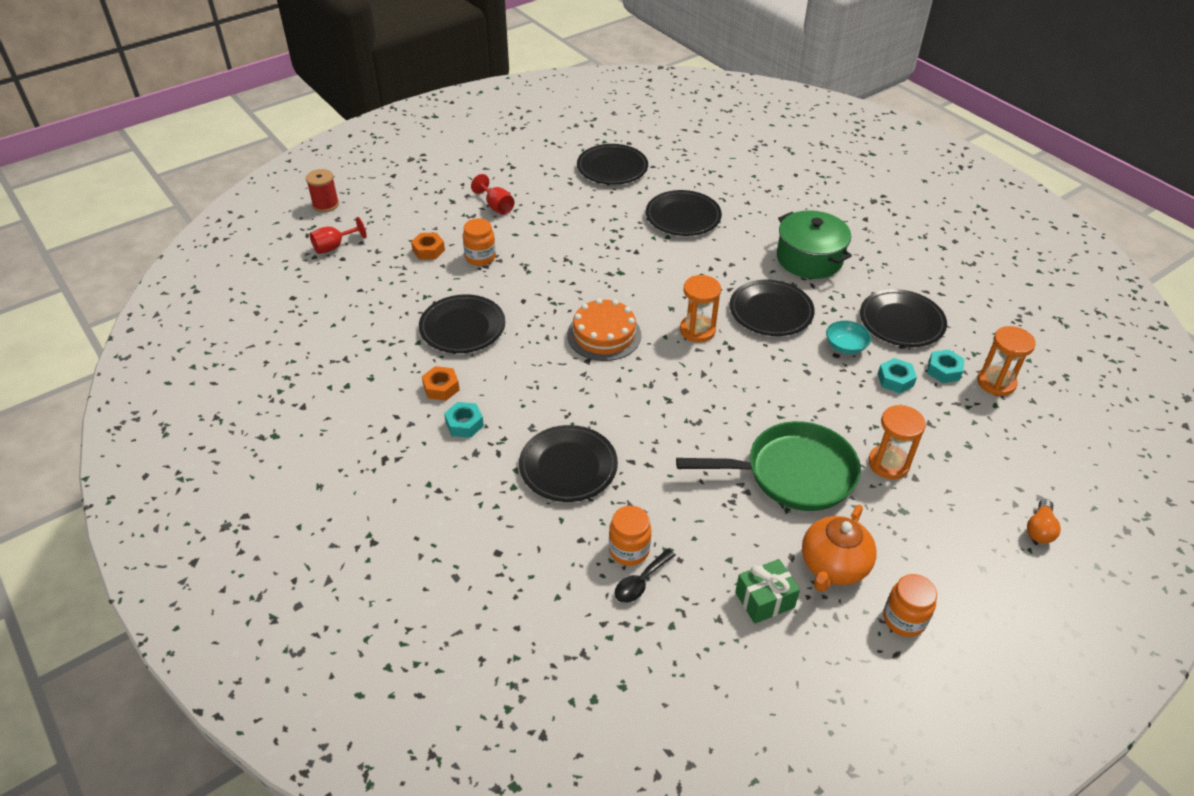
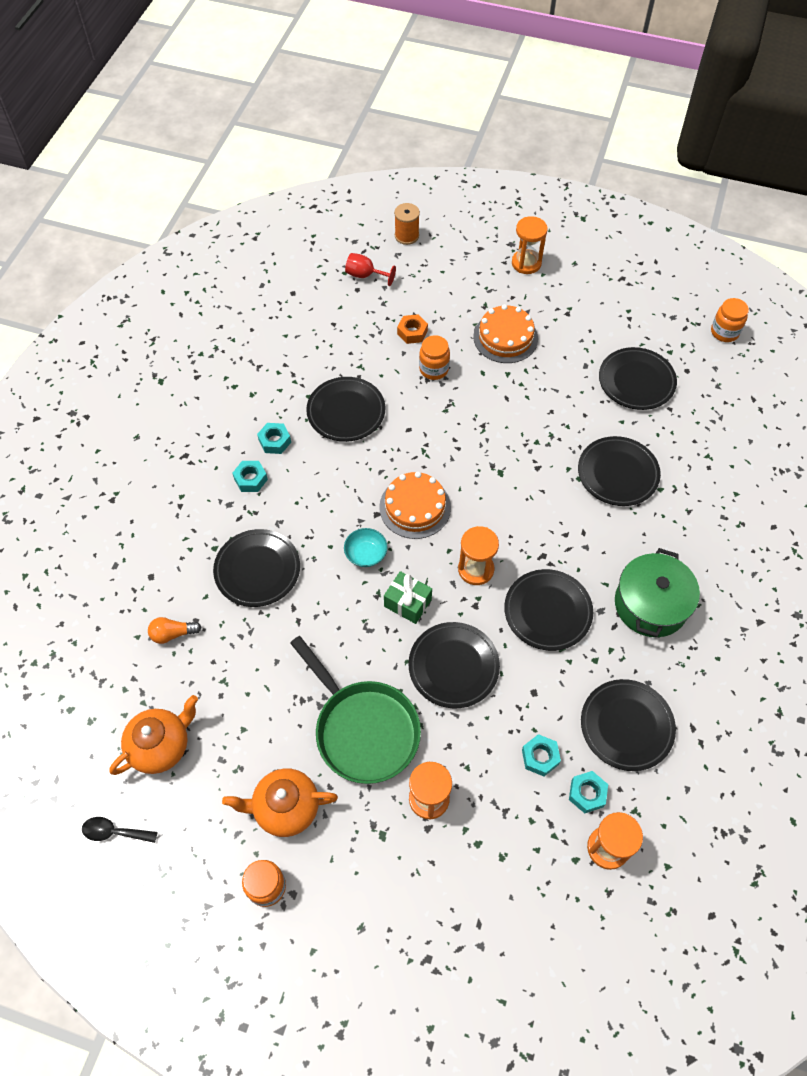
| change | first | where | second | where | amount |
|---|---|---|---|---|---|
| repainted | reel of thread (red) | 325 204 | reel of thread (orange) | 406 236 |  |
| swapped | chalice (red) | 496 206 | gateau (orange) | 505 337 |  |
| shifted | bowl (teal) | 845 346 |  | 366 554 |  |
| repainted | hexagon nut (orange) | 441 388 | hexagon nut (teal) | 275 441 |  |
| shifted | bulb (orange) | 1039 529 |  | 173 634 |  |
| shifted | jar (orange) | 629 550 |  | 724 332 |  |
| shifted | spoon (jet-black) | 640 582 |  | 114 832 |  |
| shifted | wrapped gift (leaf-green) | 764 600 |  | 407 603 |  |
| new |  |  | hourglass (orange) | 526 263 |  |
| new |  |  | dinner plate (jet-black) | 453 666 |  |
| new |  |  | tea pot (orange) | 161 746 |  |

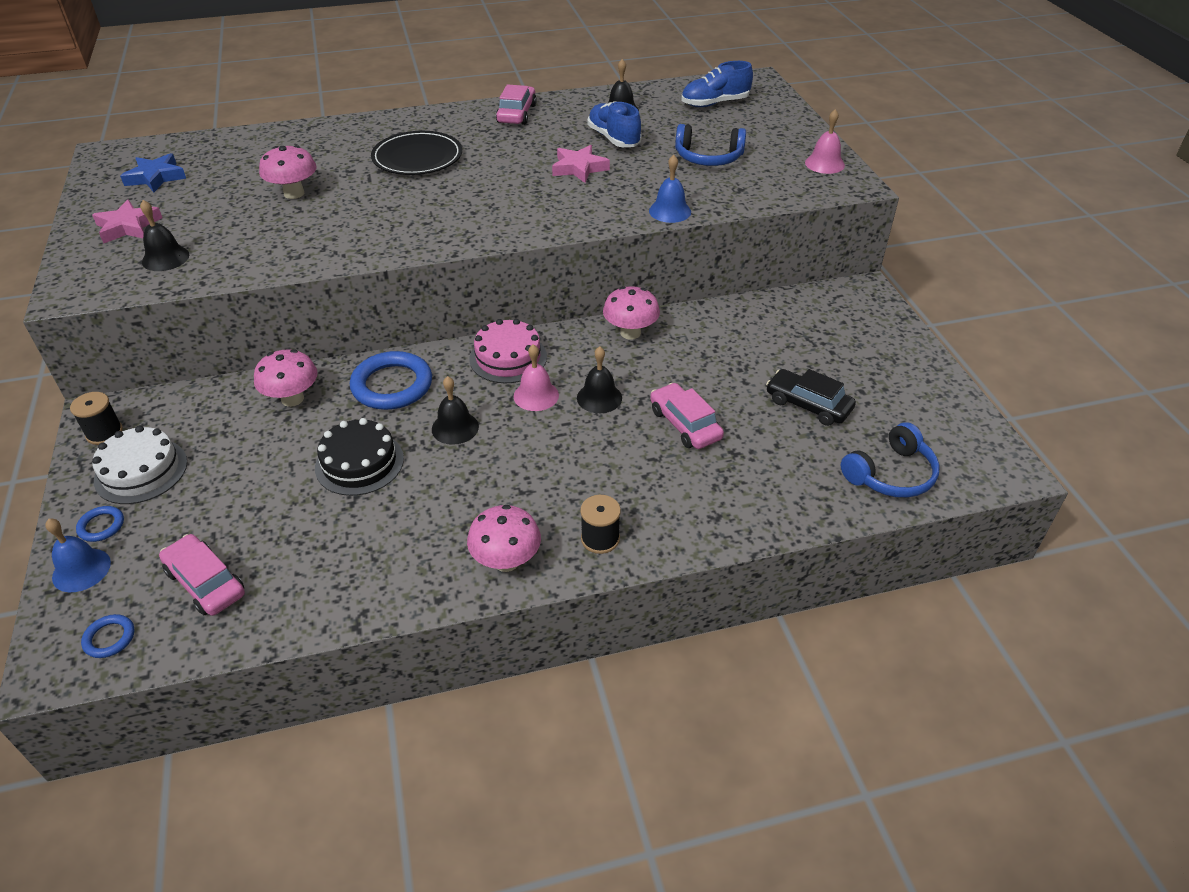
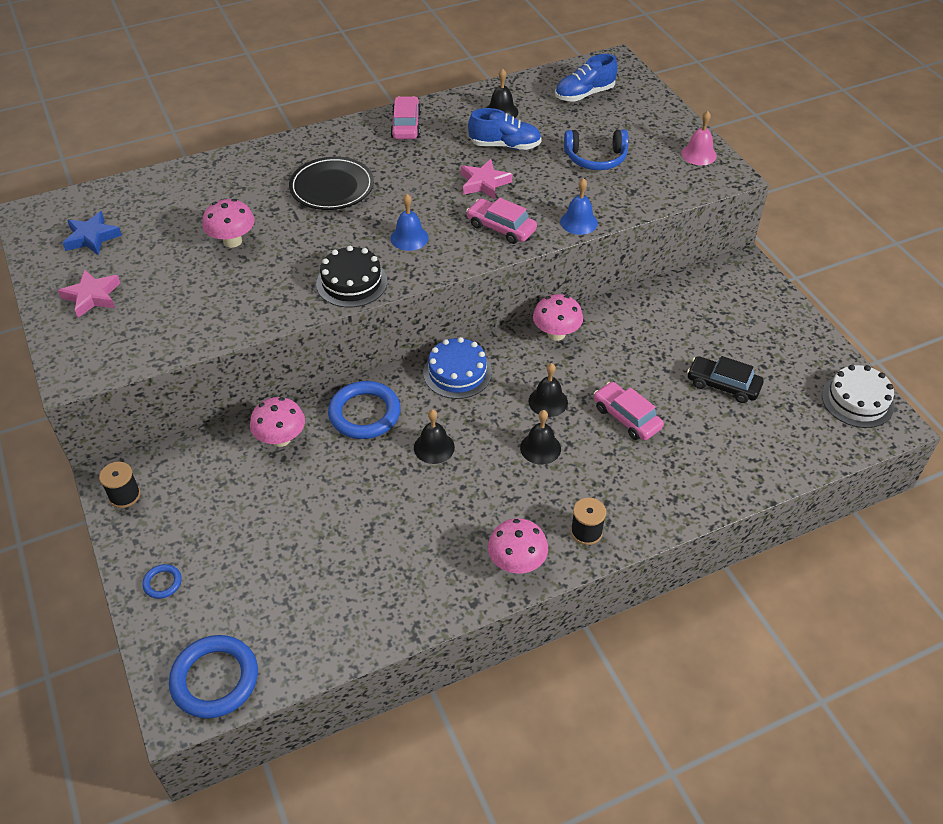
| change | first | where | second | where | amount |
|---|---|---|---|---|---|
| rotated | sneaker (blue) | 614 139 |  | 505 145 | 135 degrees clockwise |
| shifted | hand bell (jet-black) | 165 258 |  | 540 448 |  |
| repainted | gateau (pink) | 508 358 | gateau (blue) | 457 372 |  |
| gone | hand bell (pink) | 536 395 |  |  |  |
| shifted | gateau (jet-black) | 359 463 |  | 351 282 |  |
| gone | headset (blue) | 891 474 |  |  |  |
| shifted | gateau (pure white) | 141 471 |  | 857 400 |  |
| shifted | hand bell (blue) | 81 570 |  | 409 238 |  |
| shifted | car (pink) | 206 582 |  | 501 227 |  |
| scaled | torus (blue) | 109 638 |  | 215 679 | x2.13 |

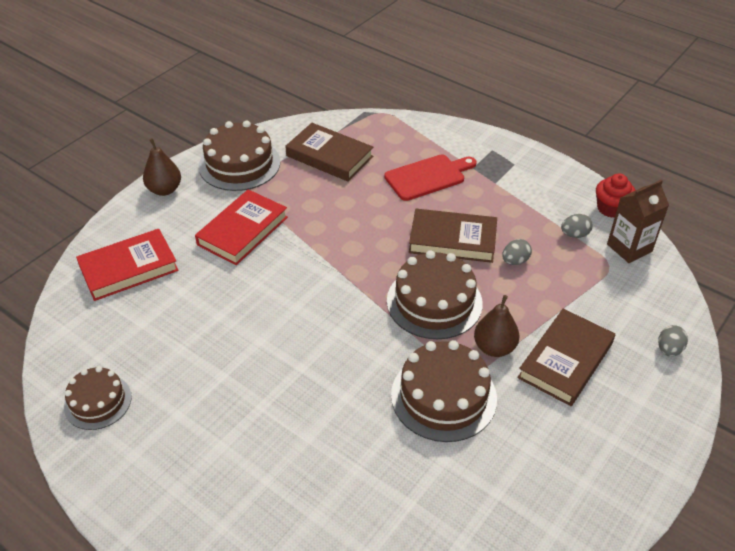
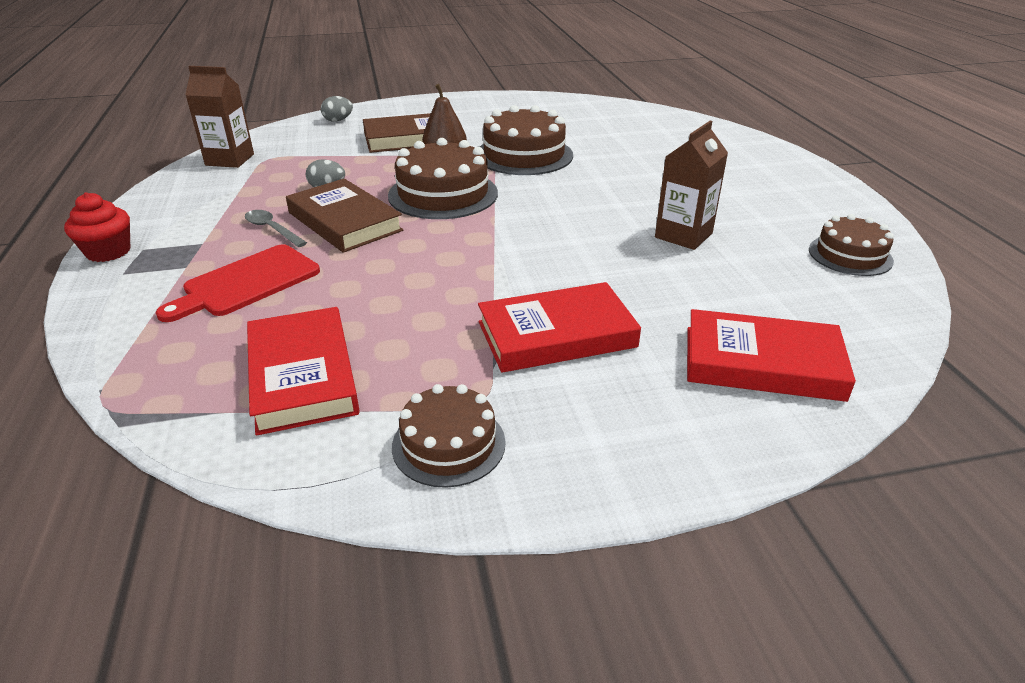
| change | first | where | second | where | amount |
|---|---|---|---|---|---|
| scaled | gateau (dark brown) | 239 164 |  | 448 444 | x0.62 |
| repainted | hardcover (dark brown) | 329 156 | hardcover (red) | 302 375 |  |
| gone | pear fruit (dark brown) | 165 190 |  |  |  |
| rotated | chopping board (red) | 428 177 |  | 247 283 | 60 degrees counterclockwise |
| shifted | muffin (red) | 611 208 |  | 108 252 |  |
| gone | egg shape (gray) | 574 234 |  |  |  |
| new |  |  | juice carton (dark brown) | 683 235 |  |
| new |  |  | spoon (gray) | 272 229 |  |

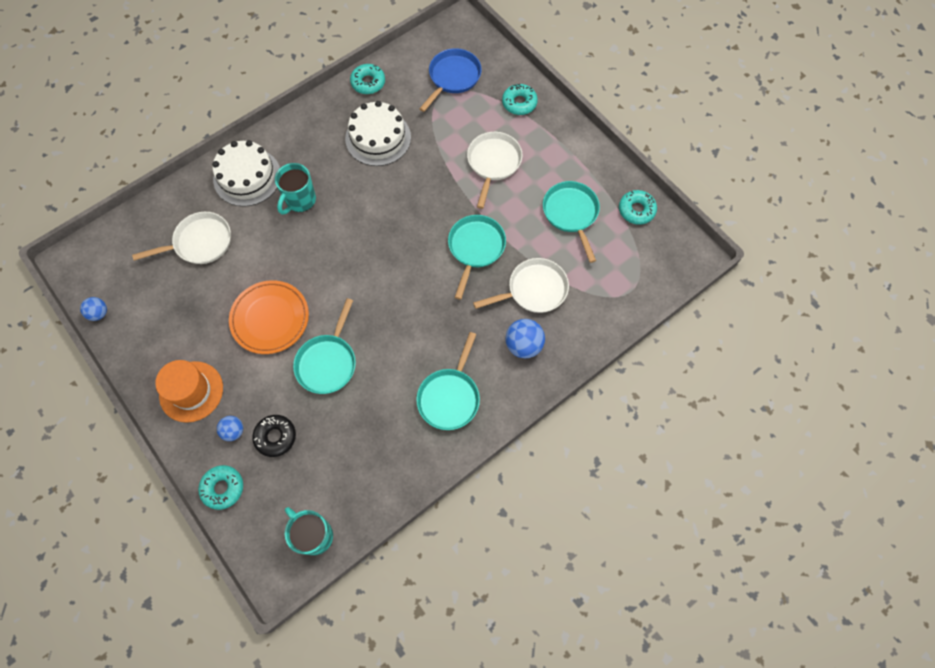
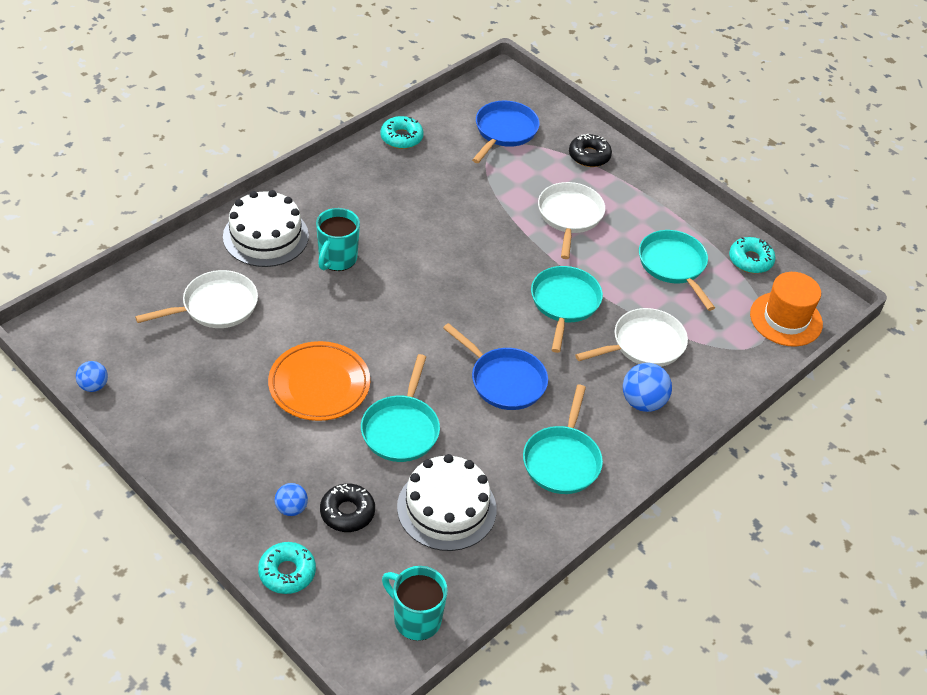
| change | first | where | second | where | amount |
|---|---|---|---|---|---|
| repainted | doughnut (teal) | 519 103 | doughnut (jet-black) | 589 156 |  |
| shifted | gateau (pure white) | 378 138 |  | 446 508 |  |
| shifted | tall hat (orange) | 191 391 |  | 786 319 |  |
| new |  |  | skillet (blue) | 504 380 |  |

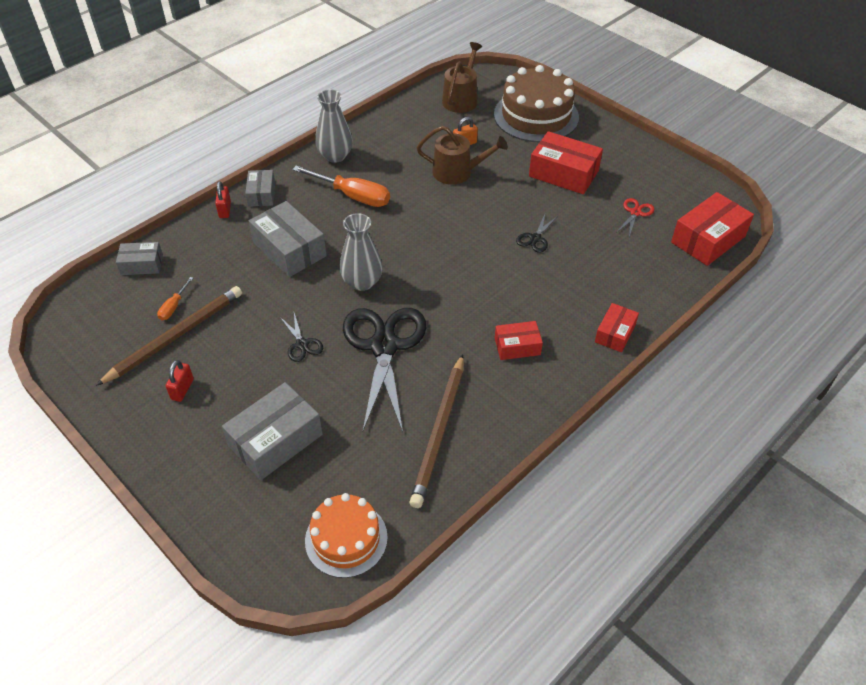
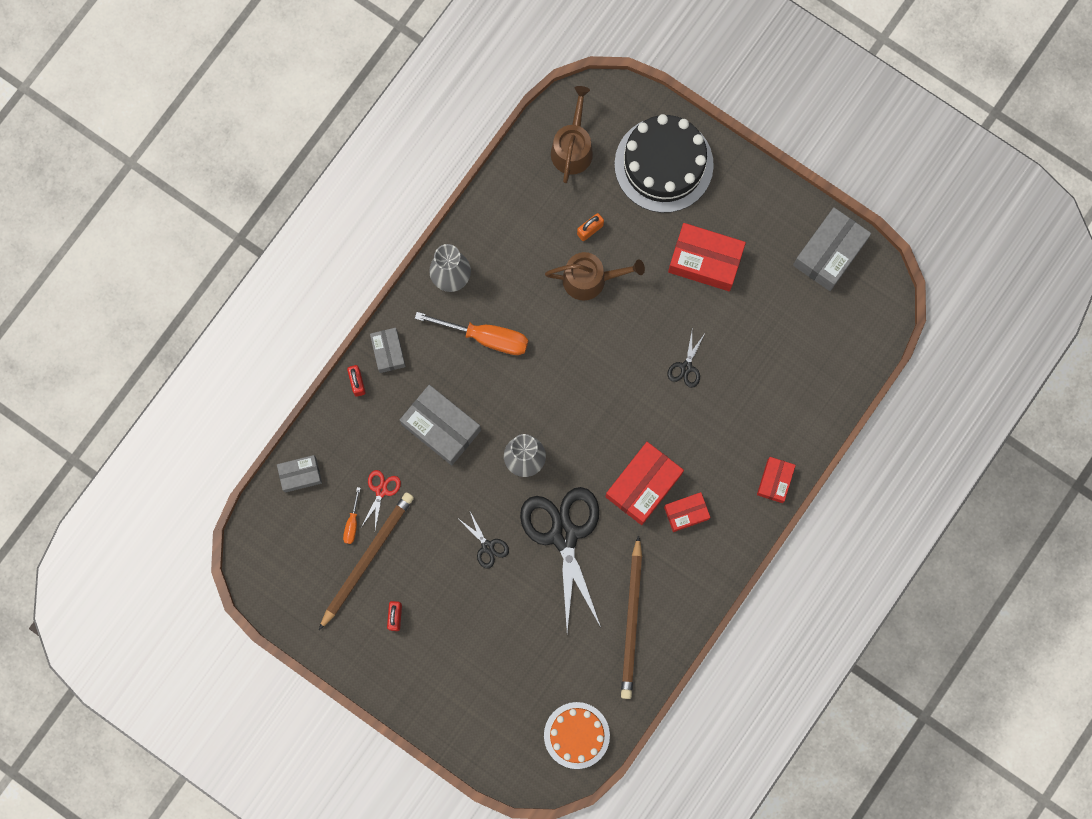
| change | first | where | second | where | amount |
|---|---|---|---|---|---|
| repainted | gateau (dark brown) | 536 116 | gateau (jet-black) | 663 164 |  |
| shifted | parcel (red) | 708 239 |  | 643 485 |  |
| shifted | scissors (red) | 635 213 |  | 381 491 |  |
| shifted | parcel (gray) | 276 440 |  | 829 253 |  |

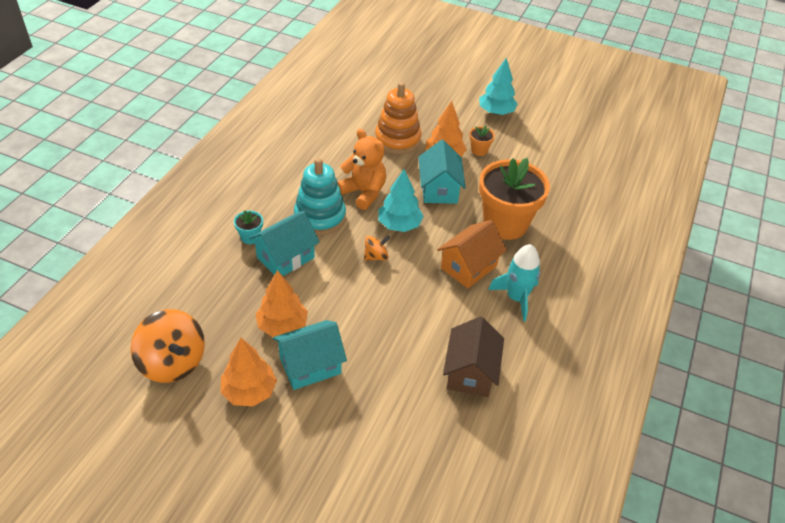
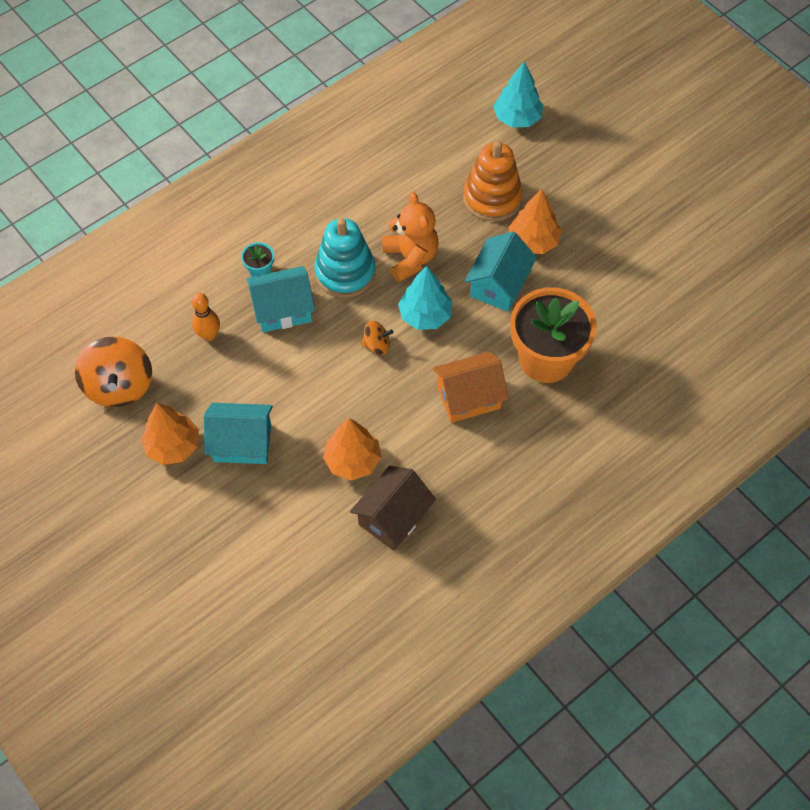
| change | first | where | second | where | amount |
|---|---|---|---|---|---|
| shifted | tree (teal) | 496 112 |  | 517 118 |  |
| gone | flower pot (orange) | 479 150 |  |  |  |
| gone | rocket (teal) | 516 298 |  |  |  |
| shifted | tree (orange) | 282 325 |  | 353 460 |  |
| new |  |  | skittle (orange) | 209 335 |  |

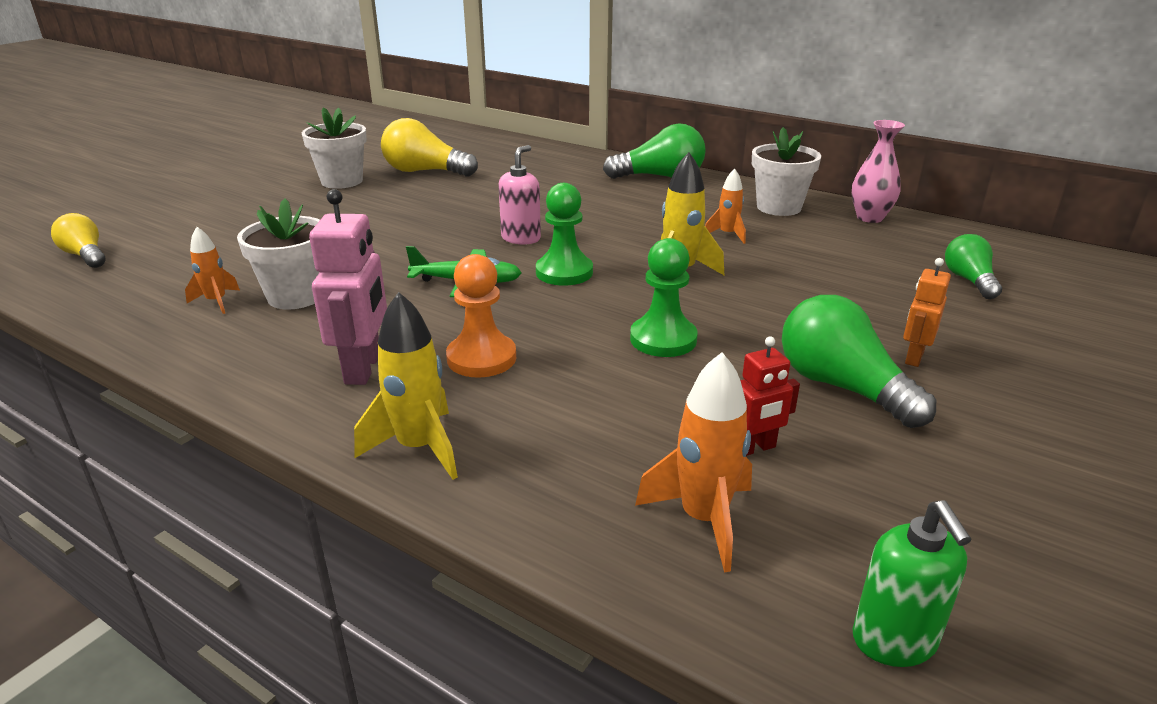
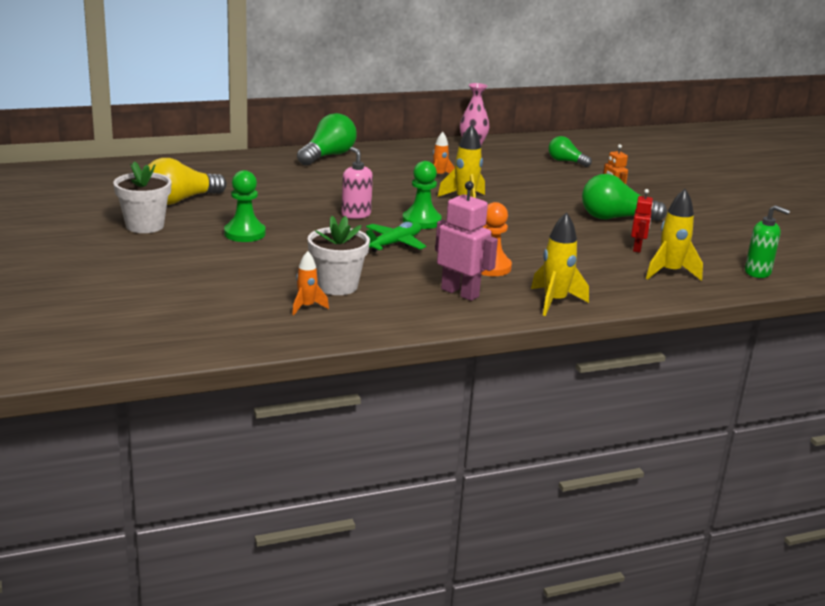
| change | first | where | second | where | amount |
|---|---|---|---|---|---|
| gone | flower pot (pure white) | 778 207 |  |  |  |
| gone | bulb (bright yellow) | 85 256 |  |  |  |
| shifted | game pawn (leaf-green) | 663 339 |  | 244 233 |  |
| repainted | rocket (orange) | 703 519 | rocket (bright yellow) | 669 272 |  |

